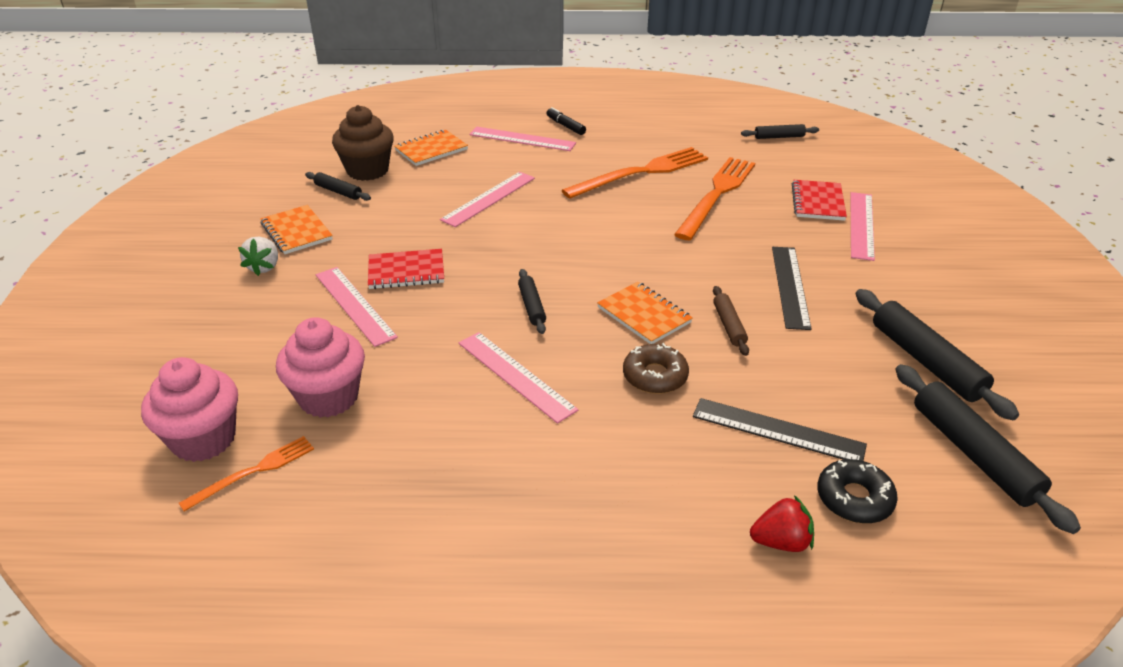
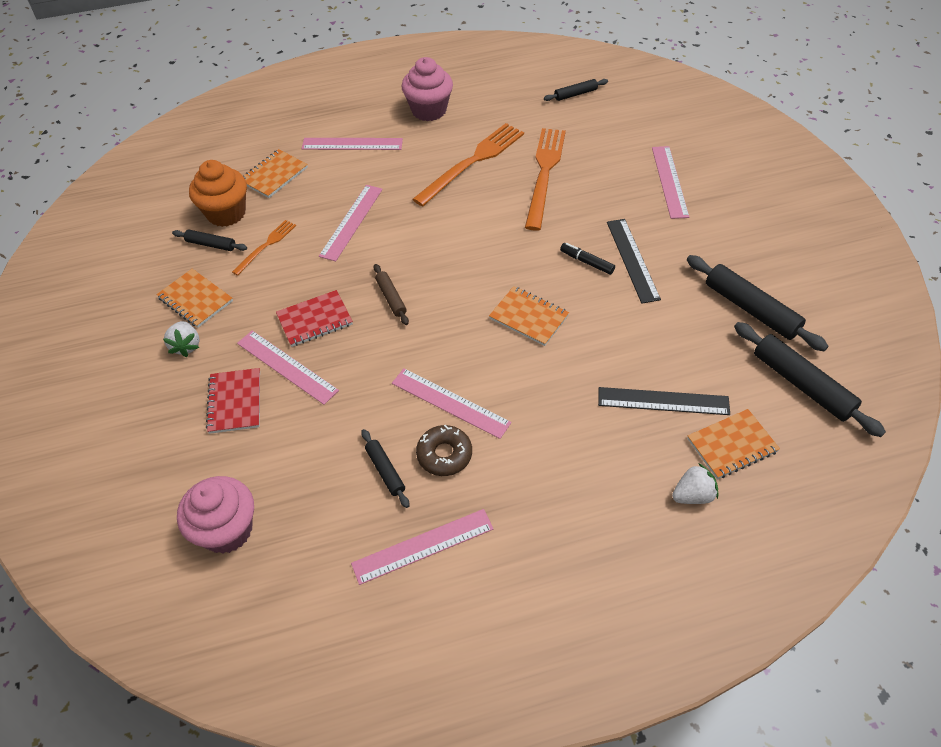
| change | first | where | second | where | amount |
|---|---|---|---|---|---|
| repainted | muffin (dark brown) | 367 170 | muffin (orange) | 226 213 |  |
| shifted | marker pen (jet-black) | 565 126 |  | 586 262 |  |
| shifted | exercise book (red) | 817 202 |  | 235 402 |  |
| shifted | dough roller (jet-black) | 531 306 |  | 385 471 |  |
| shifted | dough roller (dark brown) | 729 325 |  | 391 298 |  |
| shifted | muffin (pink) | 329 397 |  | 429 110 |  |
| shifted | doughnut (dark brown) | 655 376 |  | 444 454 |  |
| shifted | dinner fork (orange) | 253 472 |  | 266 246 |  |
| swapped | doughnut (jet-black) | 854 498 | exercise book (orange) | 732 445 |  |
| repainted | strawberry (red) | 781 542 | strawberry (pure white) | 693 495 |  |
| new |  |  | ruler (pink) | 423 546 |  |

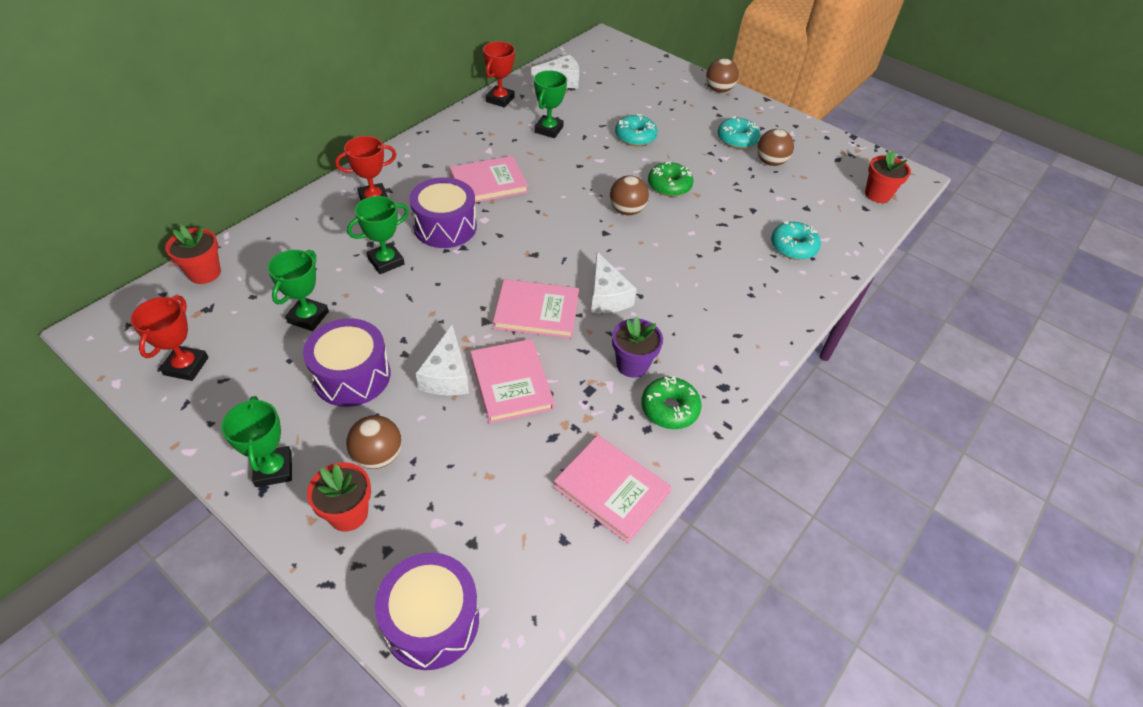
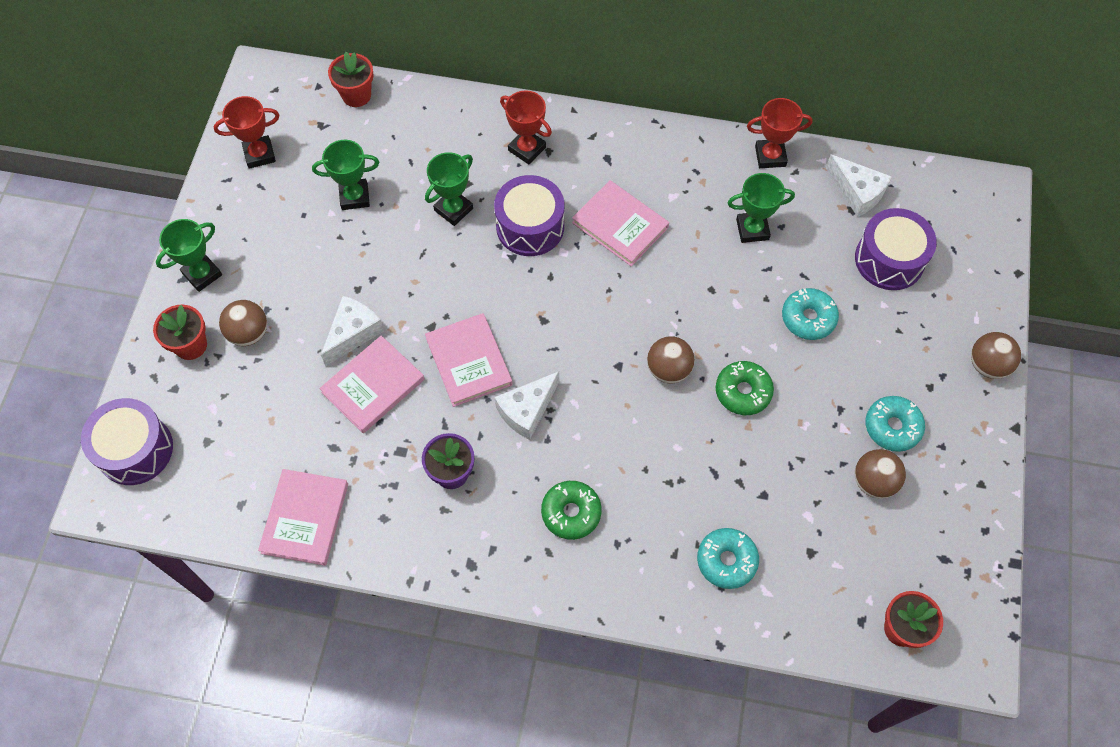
| change | first | where | second | where | amount |
|---|---|---|---|---|---|
| rotated | prize cup (leaf-green) | 386 261 |  | 453 209 | 75 degrees counterclockwise |
| shifted | snare drum (royal purple) | 352 376 |  | 889 260 |  |
| rotated | cheese wedge (pure white) | 447 375 |  | 353 333 | 150 degrees clockwise |
| shifted | doughnut (leaf-green) | 669 408 |  | 571 513 |  |

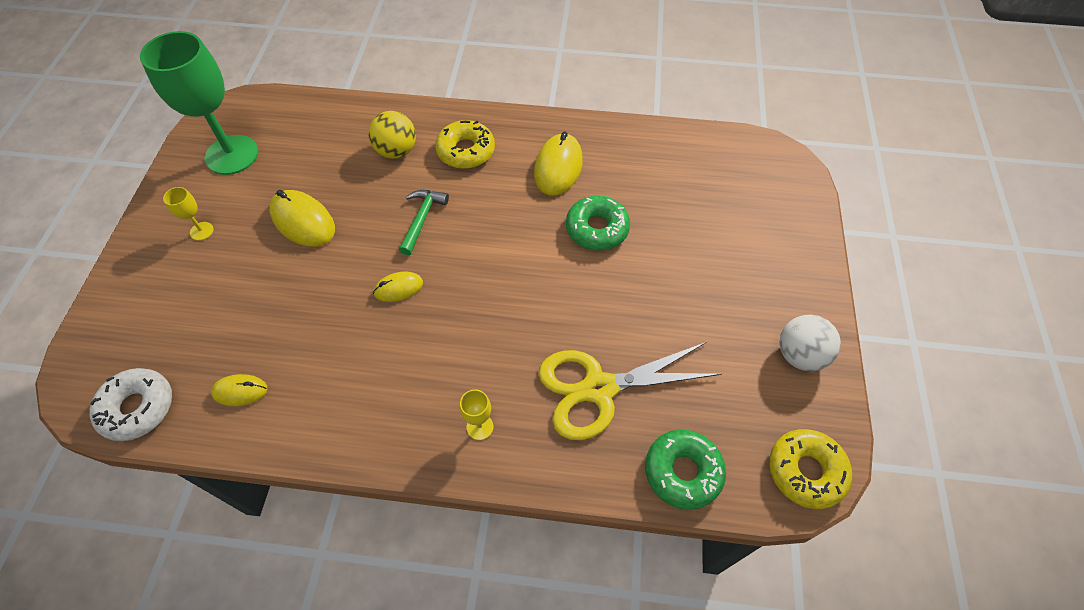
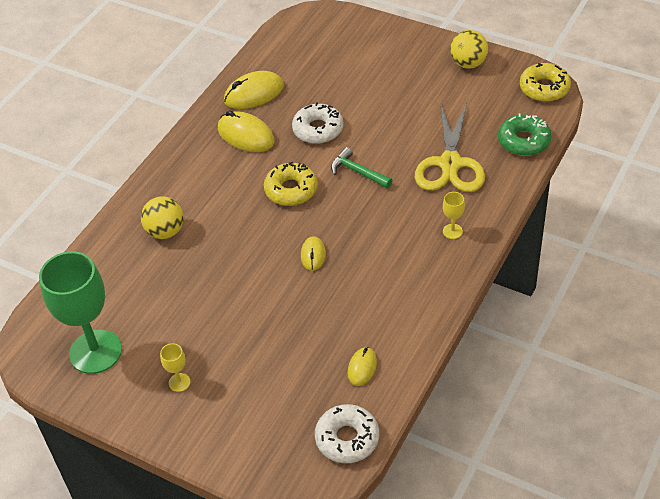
| change | first | where | second | where | amount |
|---|---|---|---|---|---|
| shifted | doughnut (bright yellow) | 466 151 |  | 291 190 |  |
| shifted | computer mouse (bright yellow) | 303 221 |  | 254 94 |  |
| shifted | hammer (leaf-green) | 422 219 |  | 358 172 |  |
| repainted | doughnut (leaf-green) | 597 229 | doughnut (pure white) | 318 129 |  |
| repainted | ball (pure white) | 800 355 | ball (bright yellow) | 468 63 |  |

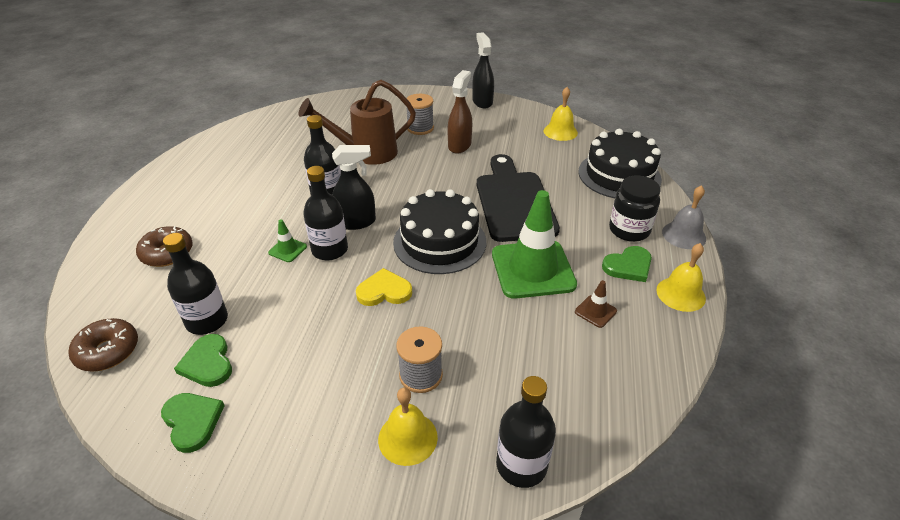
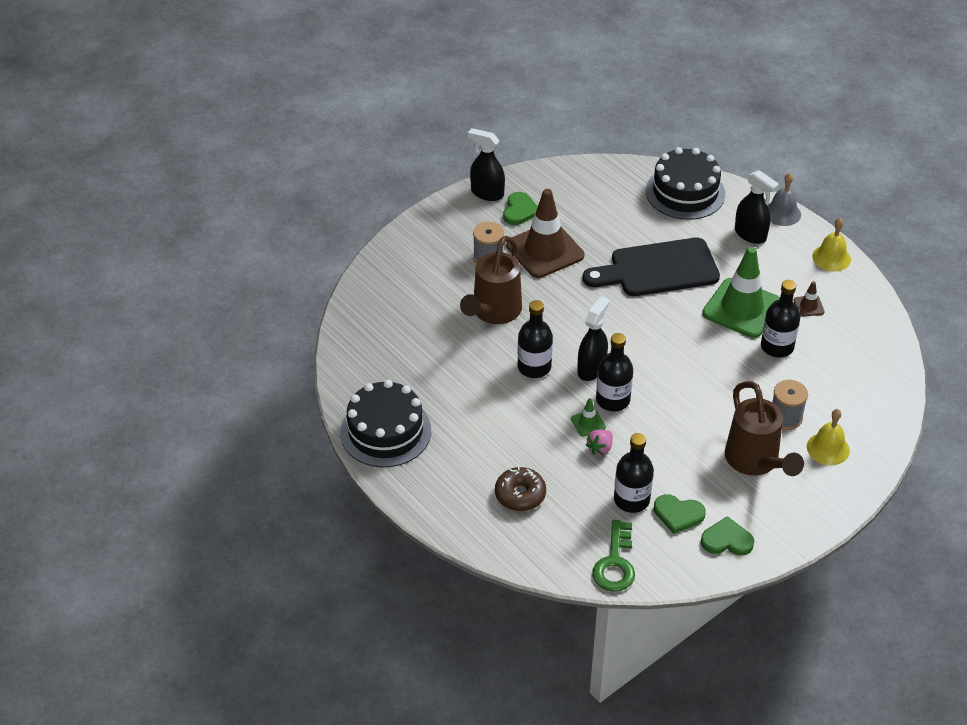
| change | first | where | second | where | amount |
|---|---|---|---|---|---|
| swapped | spray bottle (dark brown) | 459 145 | traffic cone (dark brown) | 545 250 |  |
| gone | hand bell (bright yellow) | 560 131 |  |  |  |
| rotated | chopping board (jet-black) | 514 202 |  | 657 269 | 45 degrees counterclockwise |
| swapped | jar (jet-black) | 629 230 | spray bottle (jet-black) | 750 234 |  |
| shifted | gateau (jet-black) | 439 242 |  | 385 431 |  |
| shifted | heart (leaf-green) | 628 266 |  | 520 210 |  |
| gone | heart (bright yellow) | 384 291 |  |  |  |
| swapped | doughnut (dark brown) | 108 351 | latchkey (leaf-green) | 615 563 |  |
| shifted | flask (jet-black) | 521 465 |  | 777 347 |  |
| new |  |  | watering pot (dark brown) | 755 462 |  |
| new |  |  | strawberry (pink) | 600 448 |  |

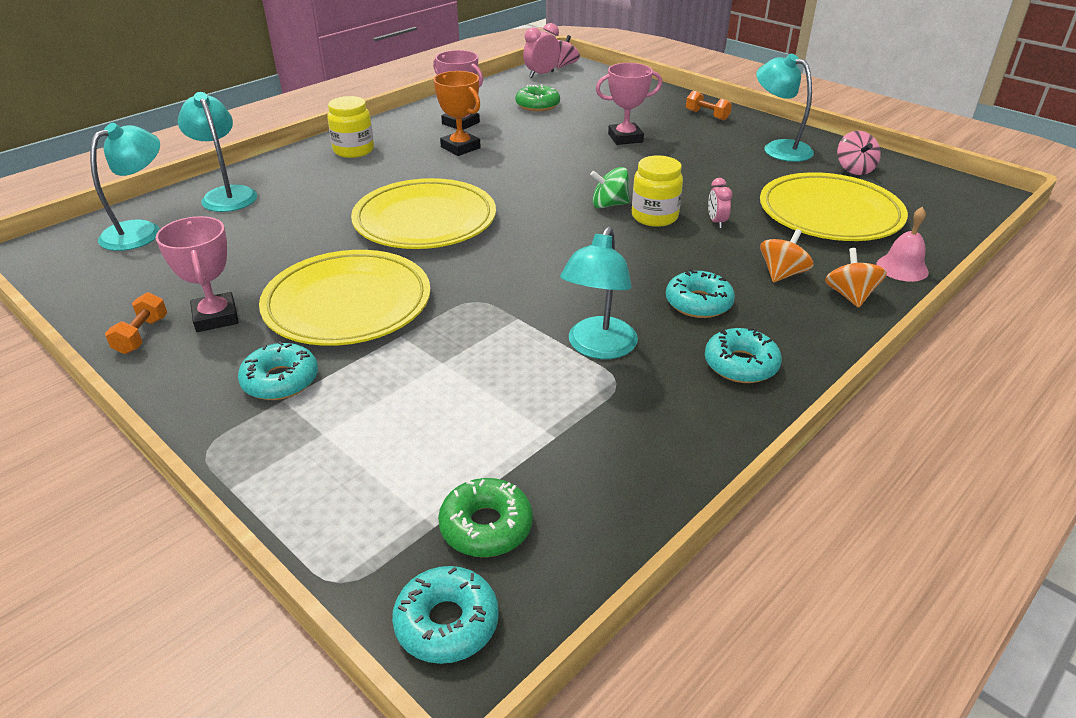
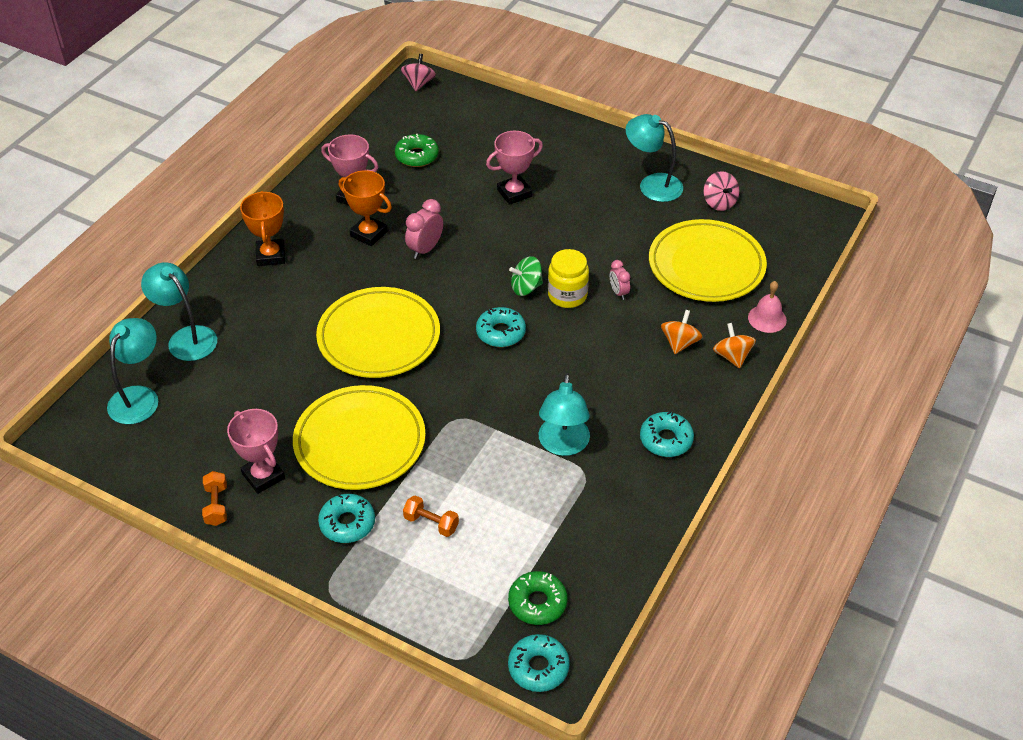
| change | first | where | second | where | amount |
|---|---|---|---|---|---|
| shifted | bedside clock (pink) | 541 74 |  | 425 249 |  |
| shifted | dumbbell (orange) | 707 115 |  | 431 523 |  |
| swapped | jar (bright yellow) | 353 150 | prize cup (orange) | 271 255 |  |
| shifted | doughnut (teal) | 698 303 |  | 500 332 |  |

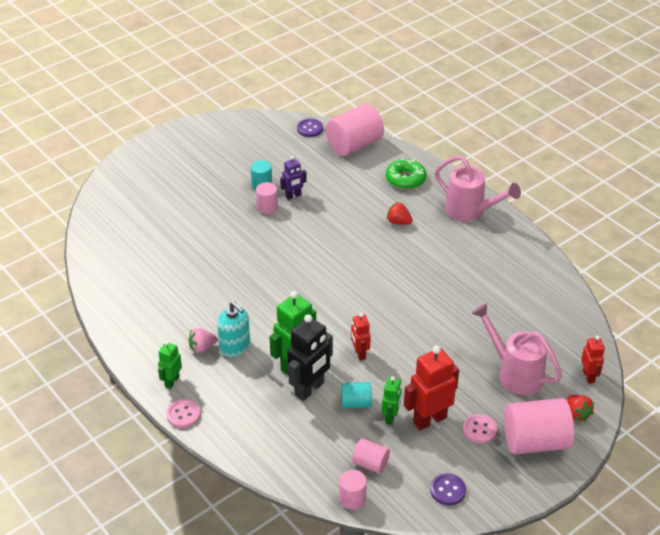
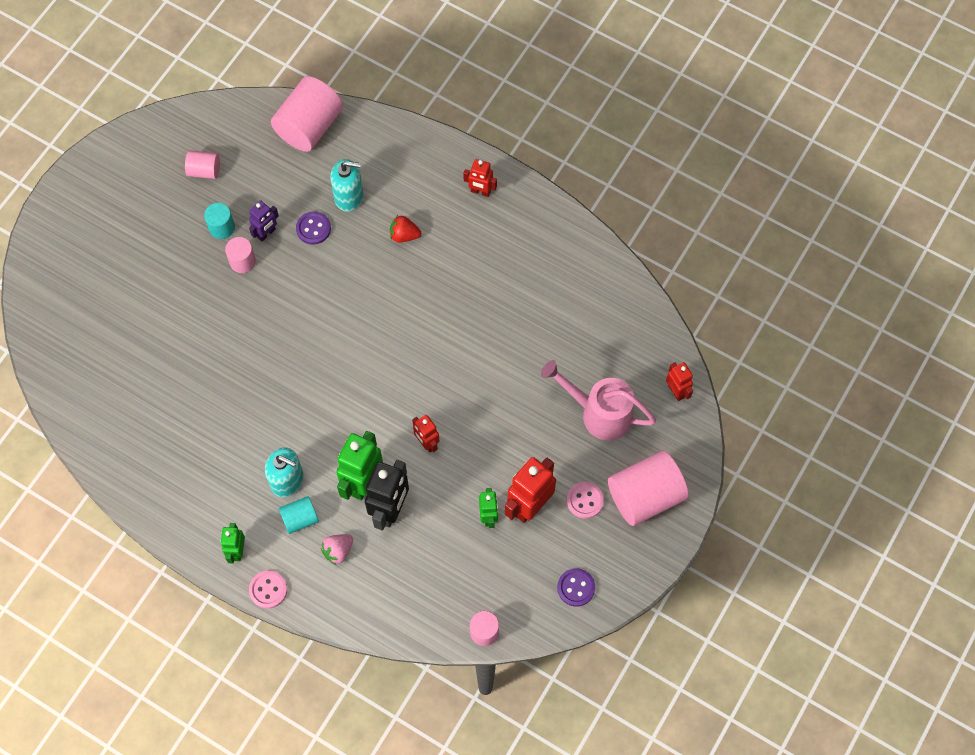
| change | first | where | second | where | amount |
|---|---|---|---|---|---|
| shifted | sewing button (royal purple) | 310 129 |  | 313 229 |  |
| swapped | watering pot (pink) | 470 211 | robot figure (red) | 480 191 |  |
| gone | doughnut (leaf-green) | 405 179 |  |  |  |
| shifted | strawberry (pink) | 202 347 |  | 338 551 |  |
| shifted | solid cylinder (teal) | 356 403 |  | 300 518 |  |
| gone | strawberry (red) | 577 414 |  |  |  |
| shifted | solid cylinder (pink) | 370 463 |  | 204 170 |  |
| new |  |  | pump bottle (teal) | 349 196 |  |

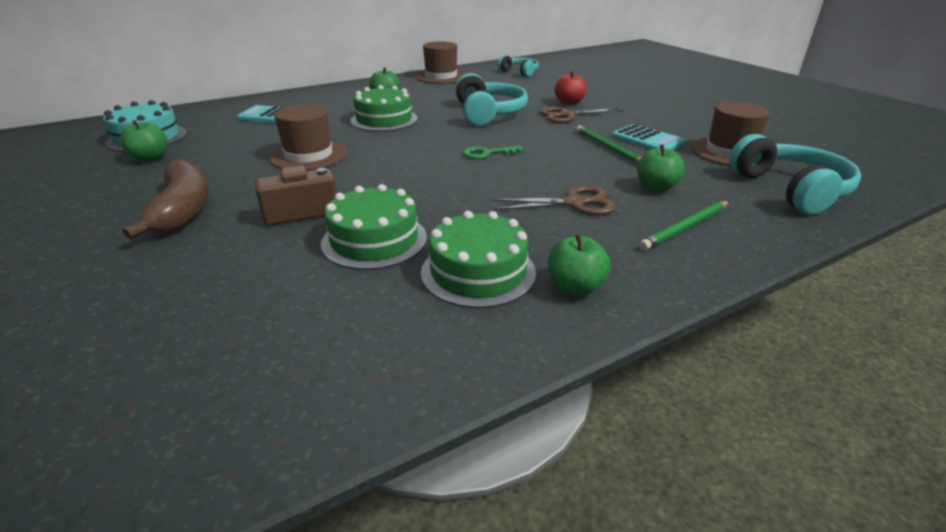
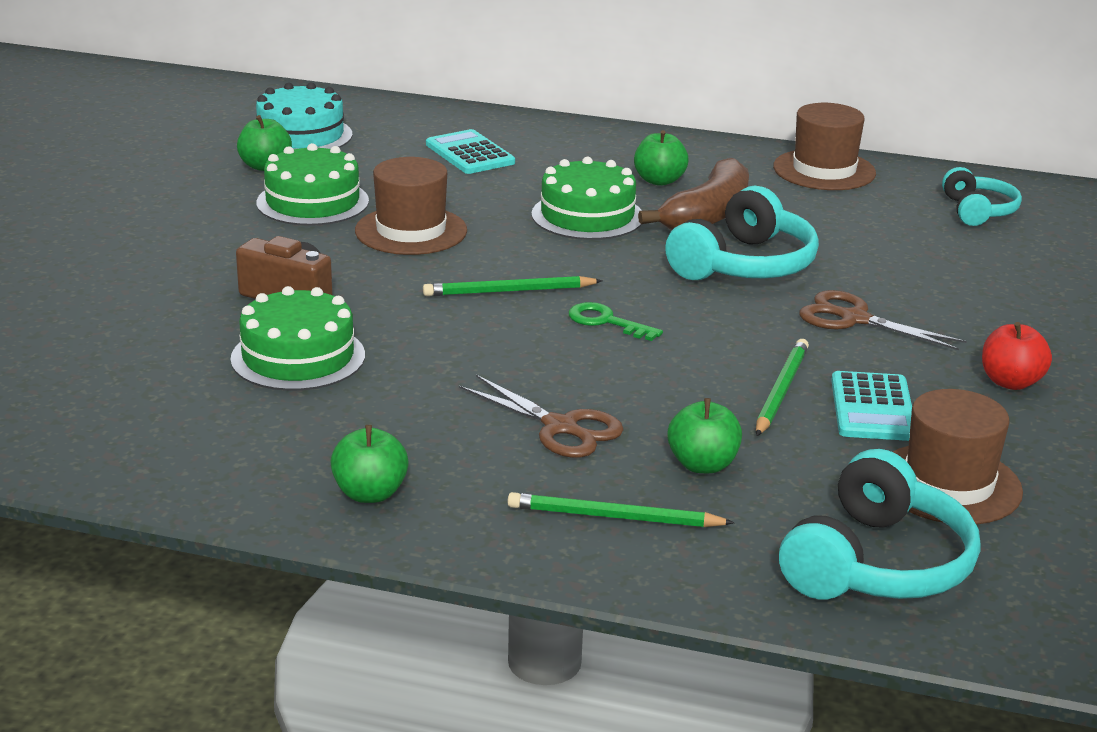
| change | first | where | second | where | amount |
|---|---|---|---|---|---|
| shifted | apple fruit (red) | 569 103 |  | 1010 382 |  |
| shifted | toy banana (dark brown) | 183 209 |  | 708 215 |  |
| shifted | gateau (leaf-green) | 478 272 |  | 312 202 |  |
| new |  |  | lead pencil (leaf-green) | 509 291 |  |

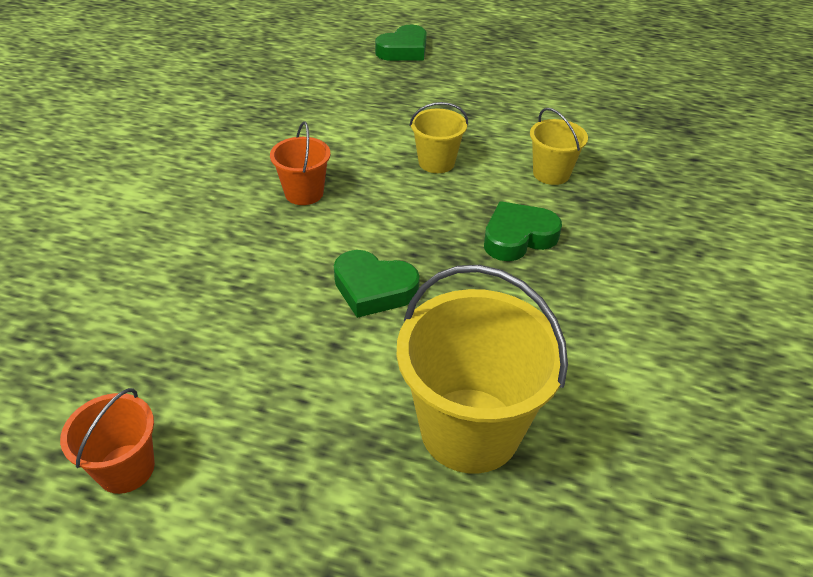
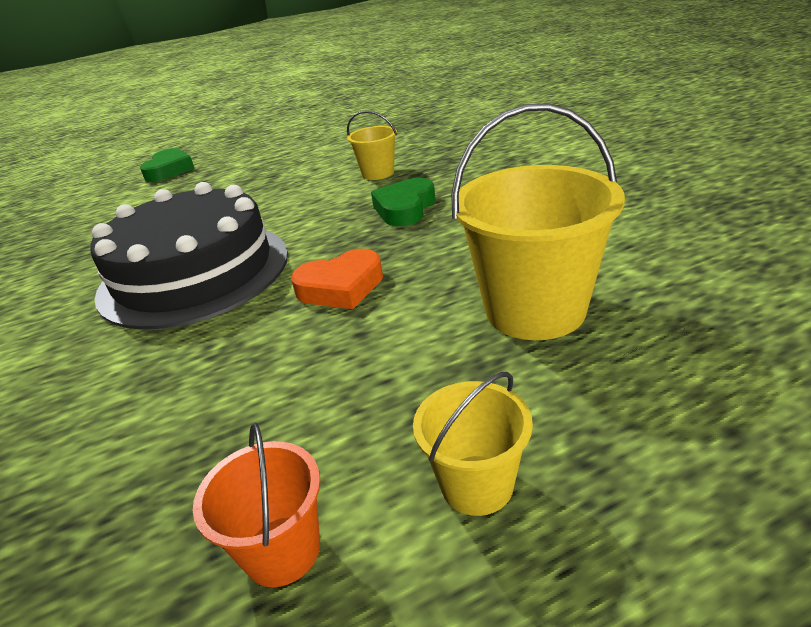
| change | first | where | second | where | amount |
|---|---|---|---|---|---|
| shifted | bucket (bright yellow) | 436 162 |  | 477 484 |  |
| swapped | bucket (orange) | 304 193 | gateau (jet-black) | 194 272 |  |
| repainted | heart (leaf-green) | 373 289 | heart (orange) | 341 287 |  |

